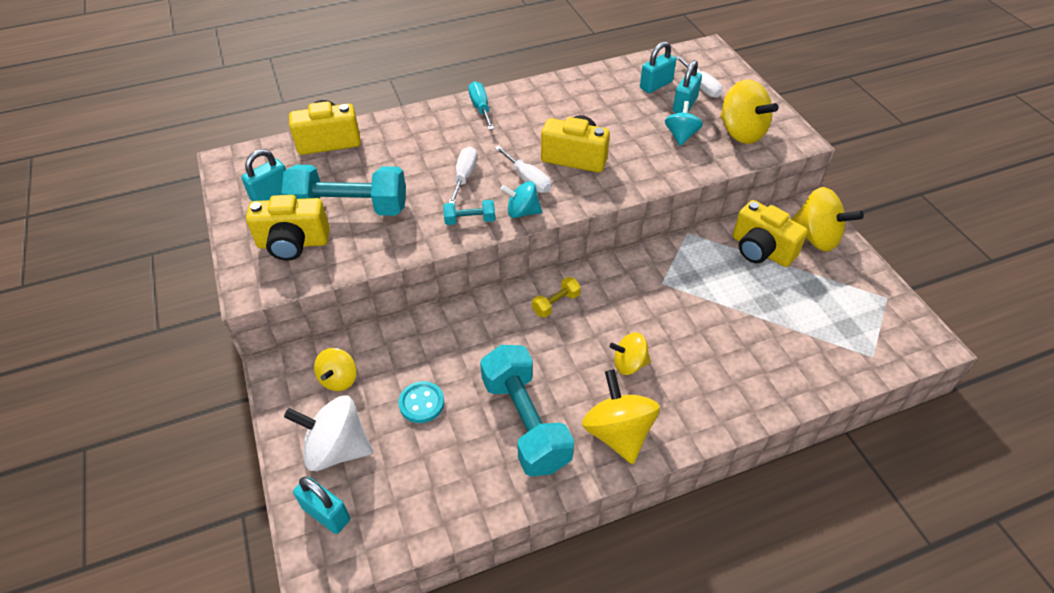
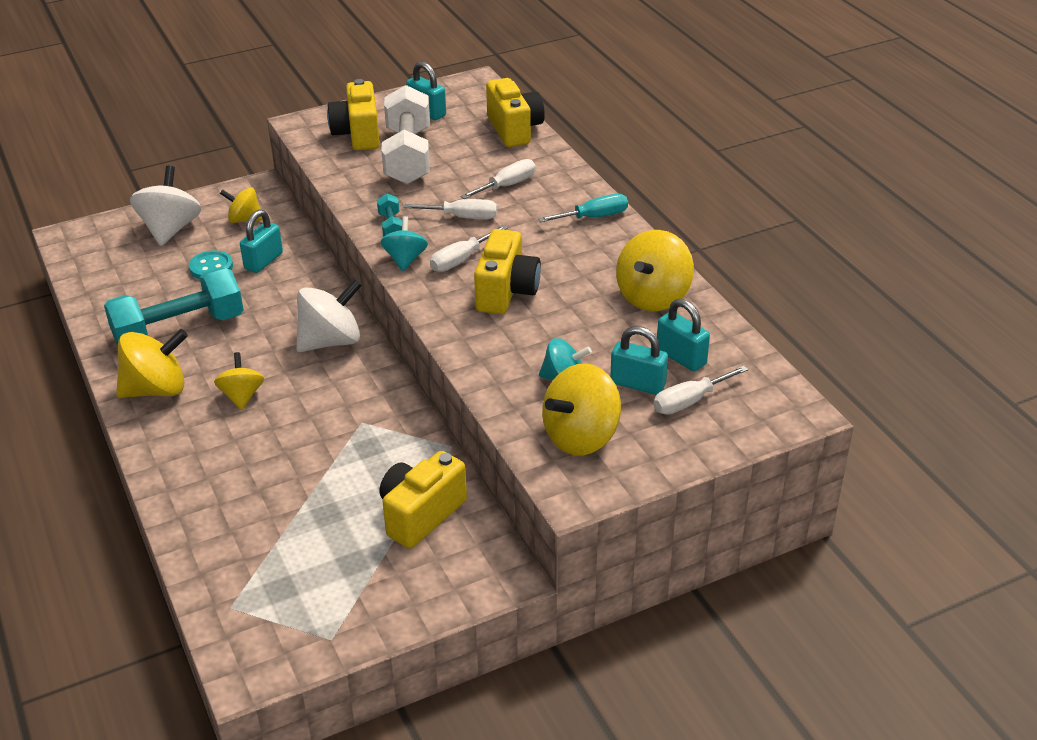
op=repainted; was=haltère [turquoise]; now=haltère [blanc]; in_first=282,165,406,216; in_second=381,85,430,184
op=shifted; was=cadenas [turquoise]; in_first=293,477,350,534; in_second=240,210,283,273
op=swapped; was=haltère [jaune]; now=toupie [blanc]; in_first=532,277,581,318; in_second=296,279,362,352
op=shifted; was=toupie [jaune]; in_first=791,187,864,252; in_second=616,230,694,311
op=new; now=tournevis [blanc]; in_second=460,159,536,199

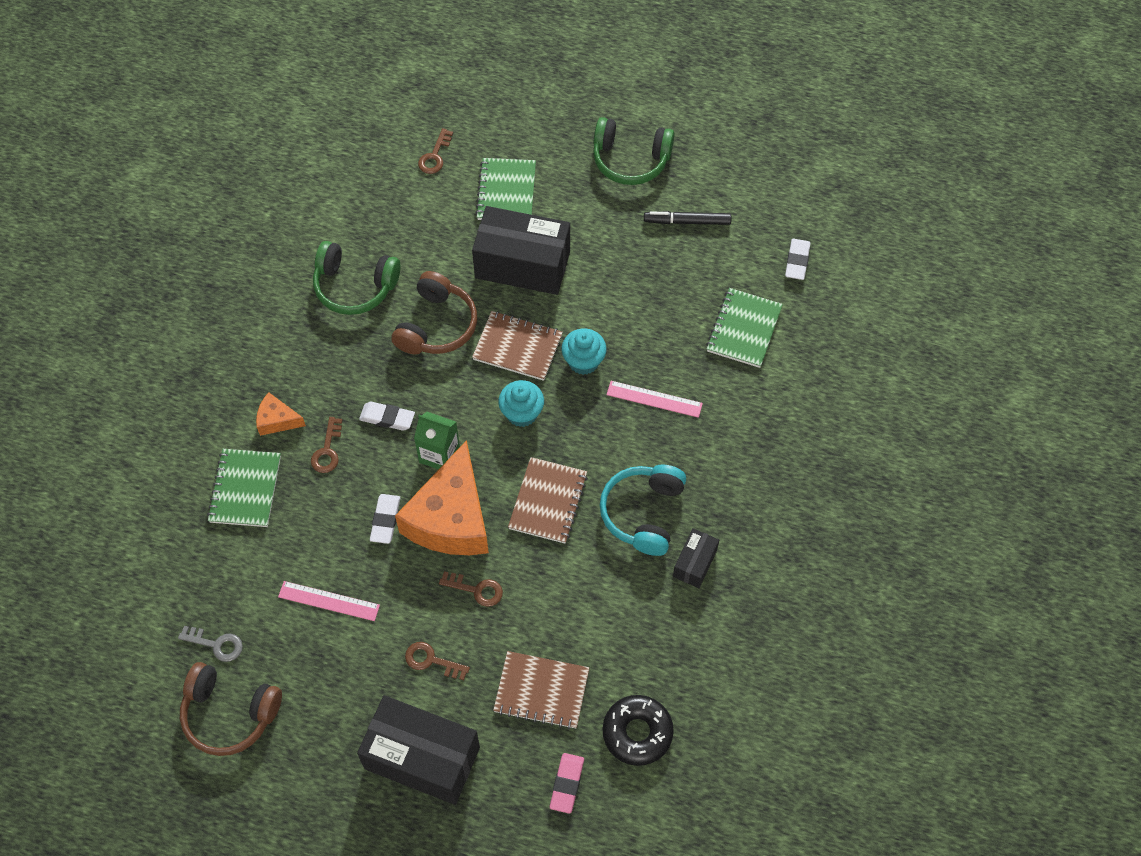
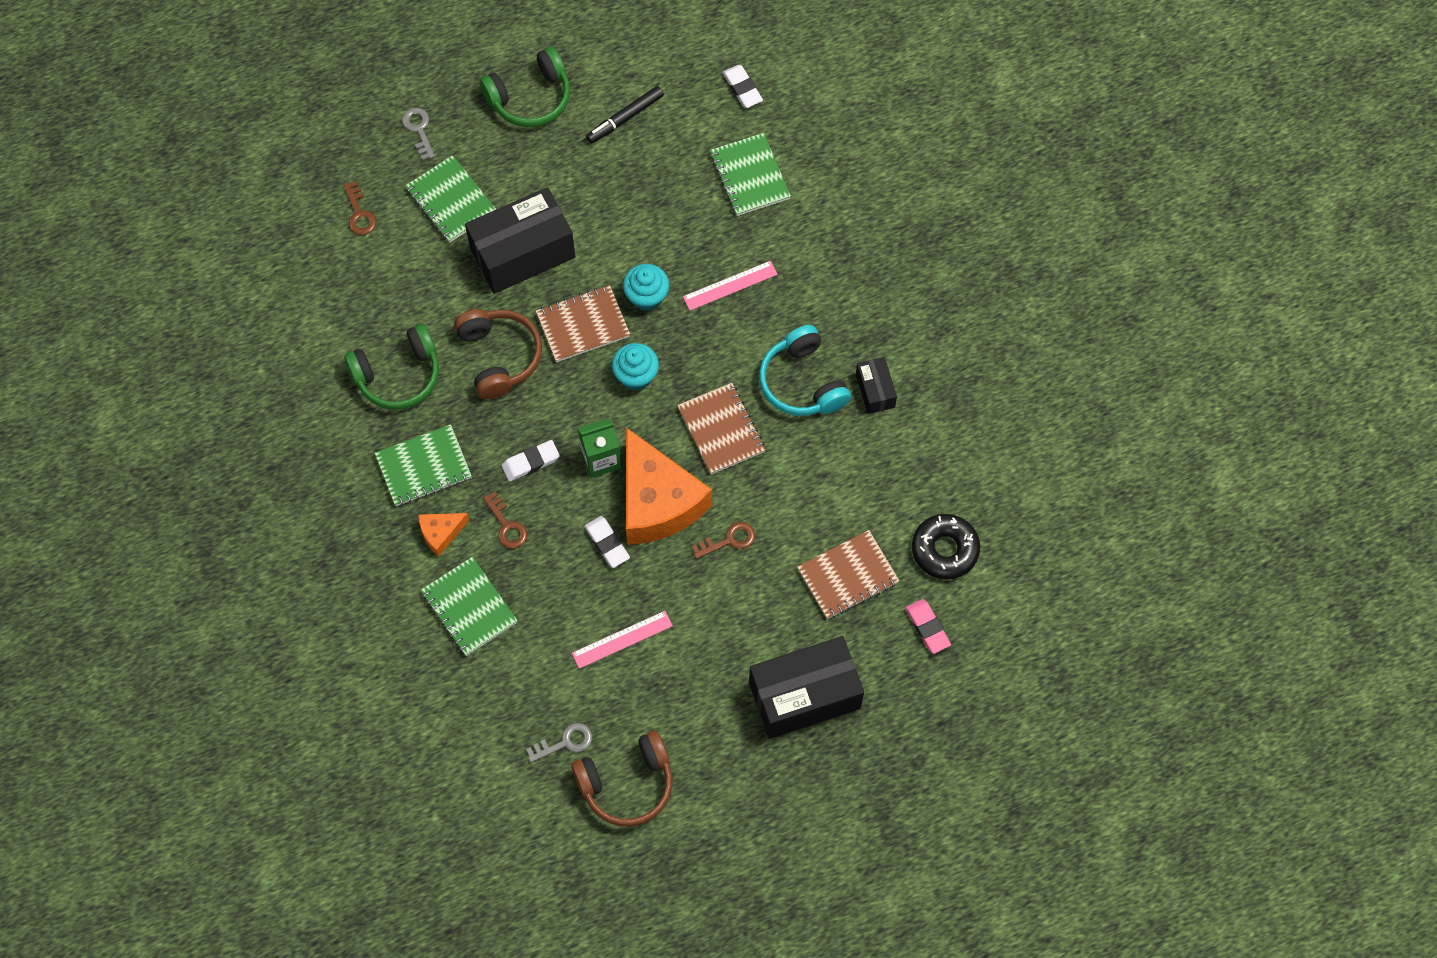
op=gone; was=clé [marron]; in_first=405,642,470,680
op=new; now=carnet [vert]; in_second=375,424,472,506
op=new; now=clé [gris]; in_second=402,108,435,160

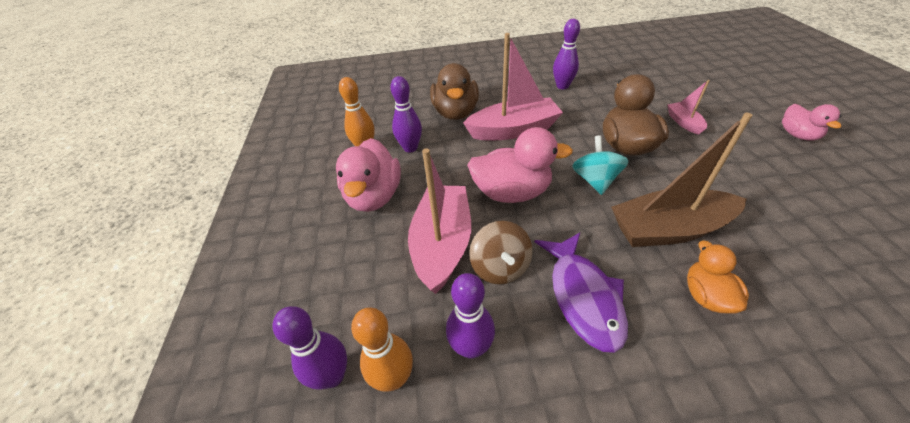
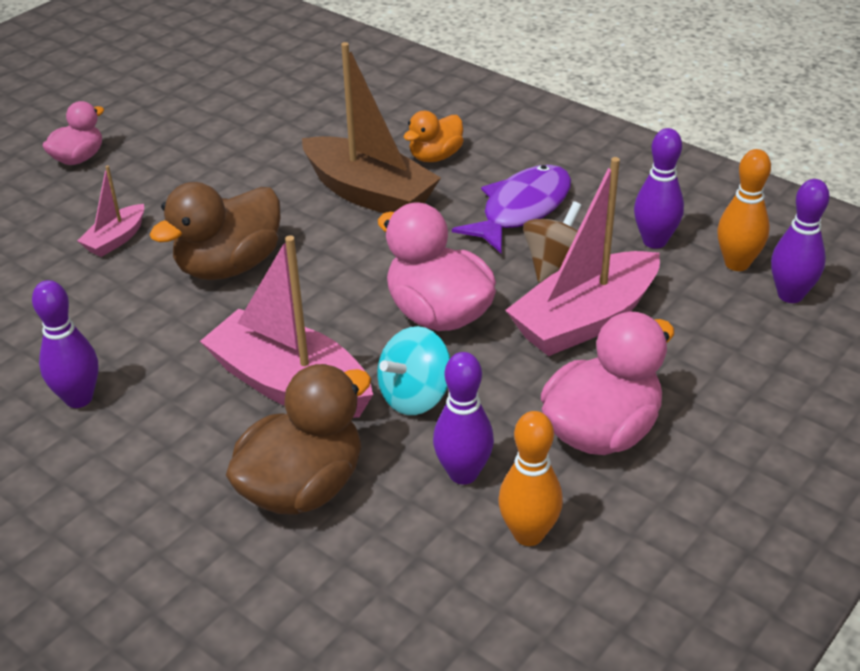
op=shifted; was=toupie [turquoise]; in_first=572,136,629,195; in_second=377,326,450,415

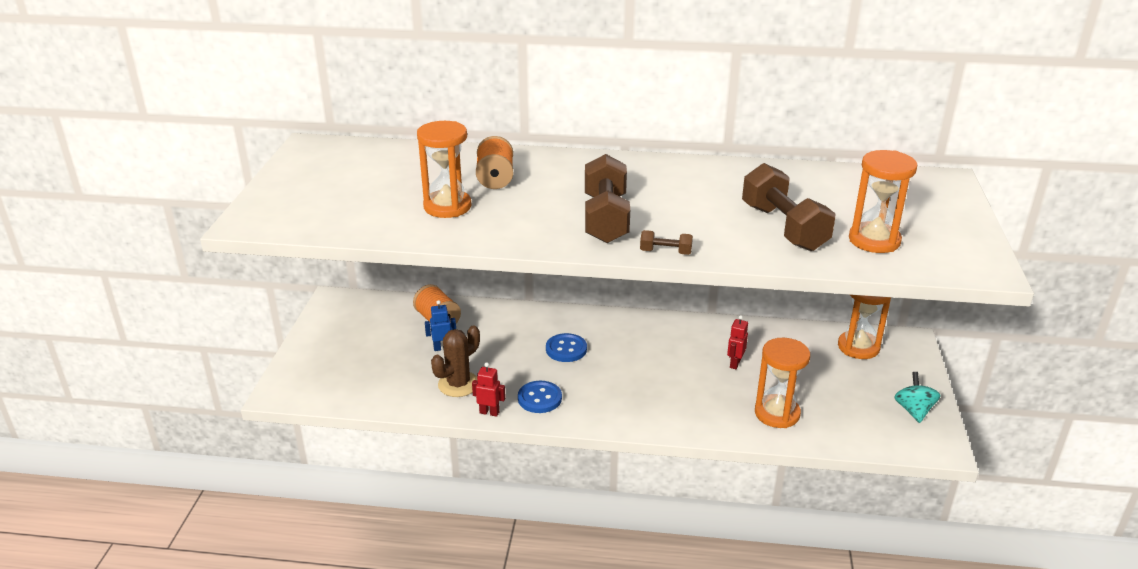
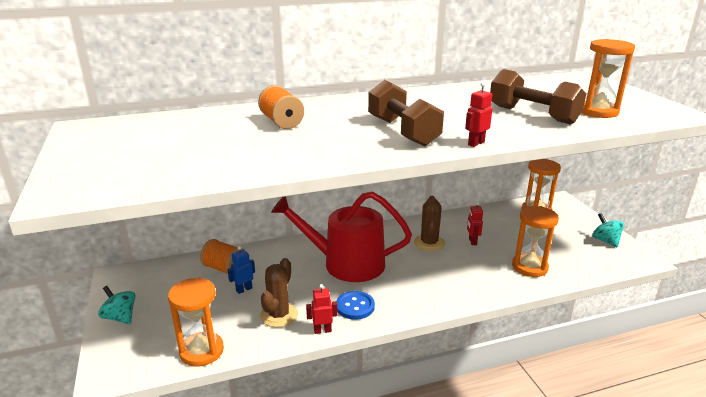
op=shifted; was=sablier [orange]; in_first=417,121,471,218; in_second=168,277,224,367
op=swapped; was=bouton [bleu]; now=arrosoir [rouge]; in_first=546,333,587,362; in_second=271,191,412,282
op=swapped; was=haltère [marron]; now=robot [rouge]; in_first=640,230,693,255; in_second=465,82,492,147
op=new; now=toupie [turquoise]; in_second=98,286,136,324
op=new; now=cactus [marron]; in_second=414,196,445,252

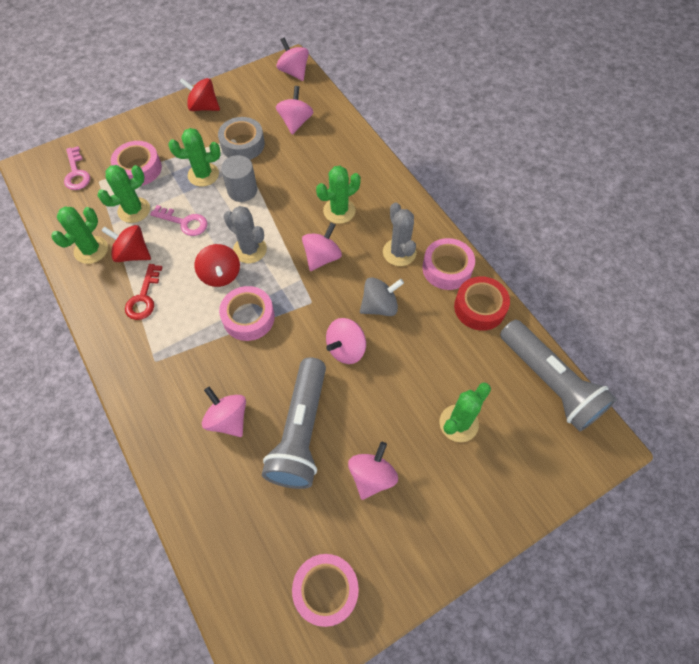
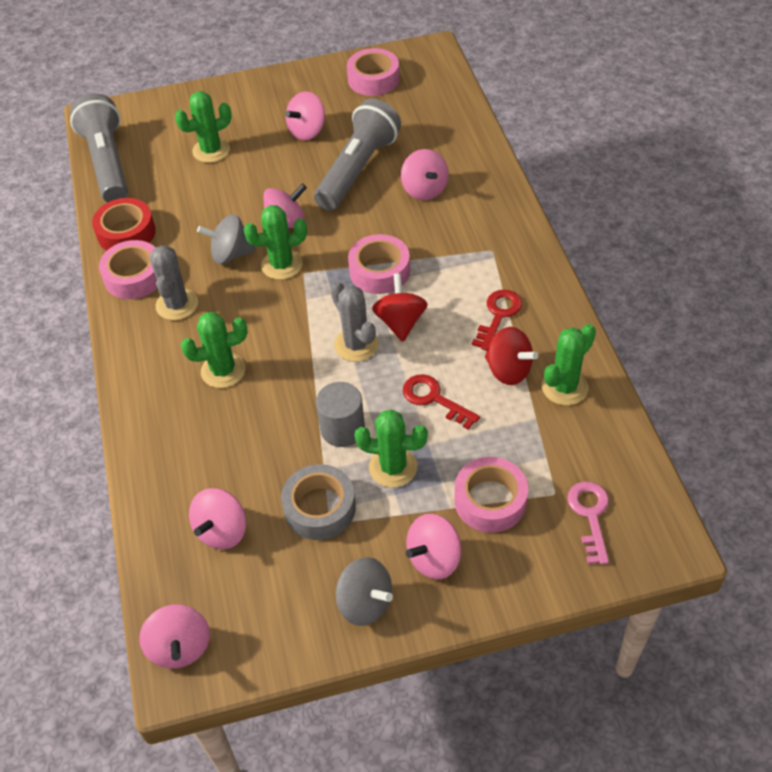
op=shifted; was=cactus [vert]; in_first=97,165,150,223; in_second=243,205,307,280
op=repainted; was=clé [rose]; now=clé [rouge]; in_first=150,205,208,236; in_second=403,374,480,430
op=repainted; was=toupie [rouge]; now=toupie [gris]; in_first=179,78,220,111; in_second=336,557,393,626
op=shifted; was=toupie [rose]; in_first=302,222,342,271; in_second=406,514,461,580

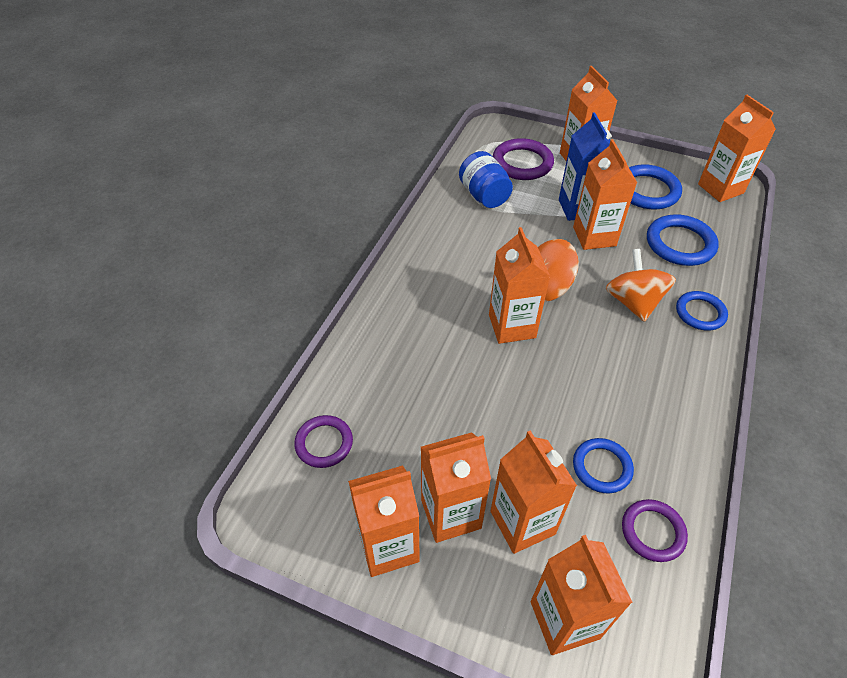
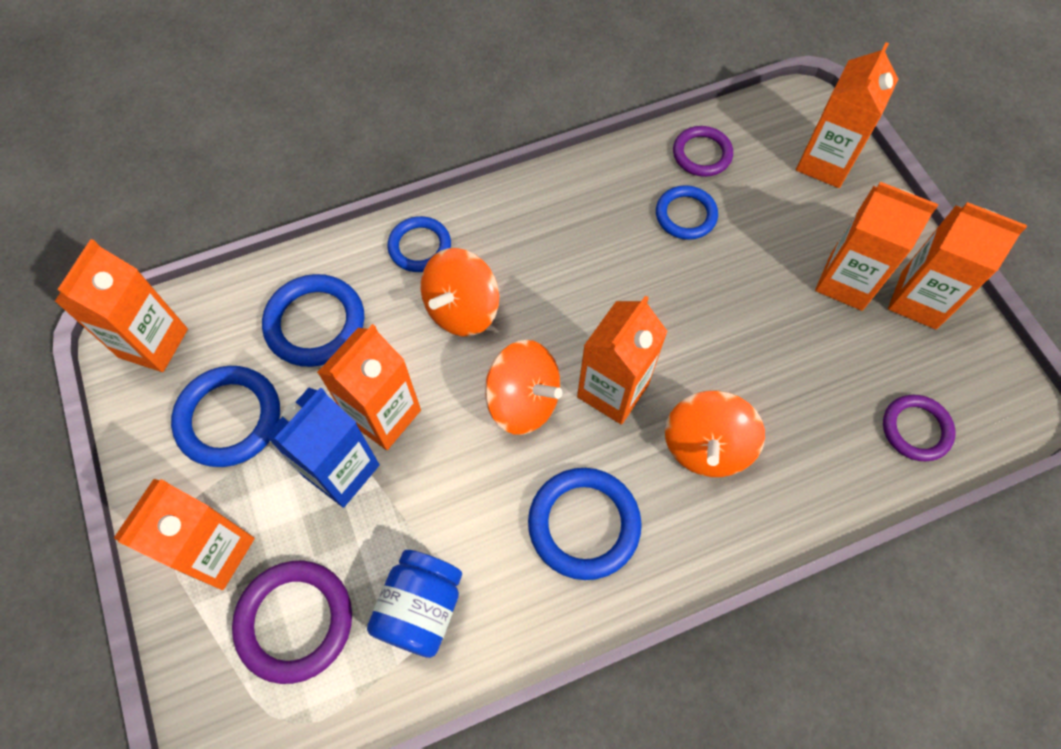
op=gone; was=brique de lait [orange]; in_first=491,431,577,554
op=new; now=anneau [bleu]; in_second=528,468,642,580
op=new; now=toupie [orange]; in_second=665,390,765,477

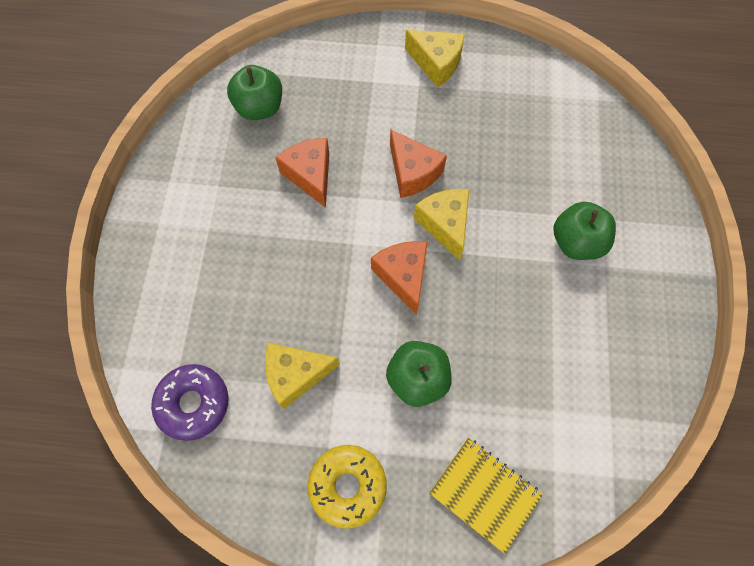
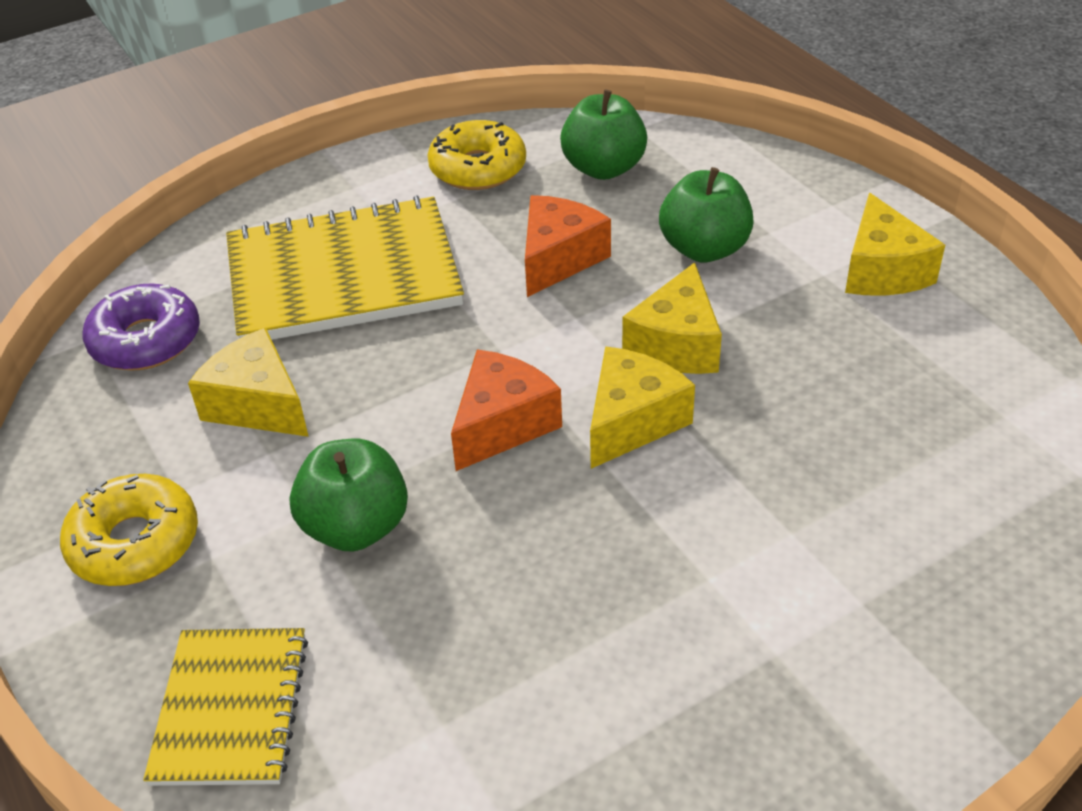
op=repainted; was=fromage [orange]; now=fromage [jaune]; in_first=390,129,447,198; in_second=622,262,722,374
op=shifted; was=pomme [vert]; in_first=554,201,616,260; in_second=659,167,754,262
op=new; now=carnet [jaune]; in_second=226,196,464,340
op=new; now=beignet [jaune]; in_second=428,120,526,190

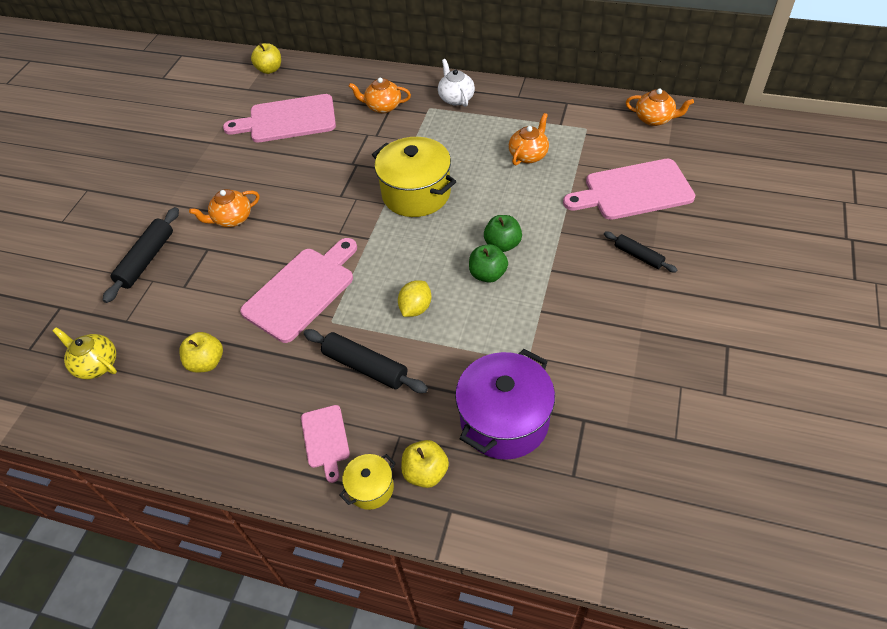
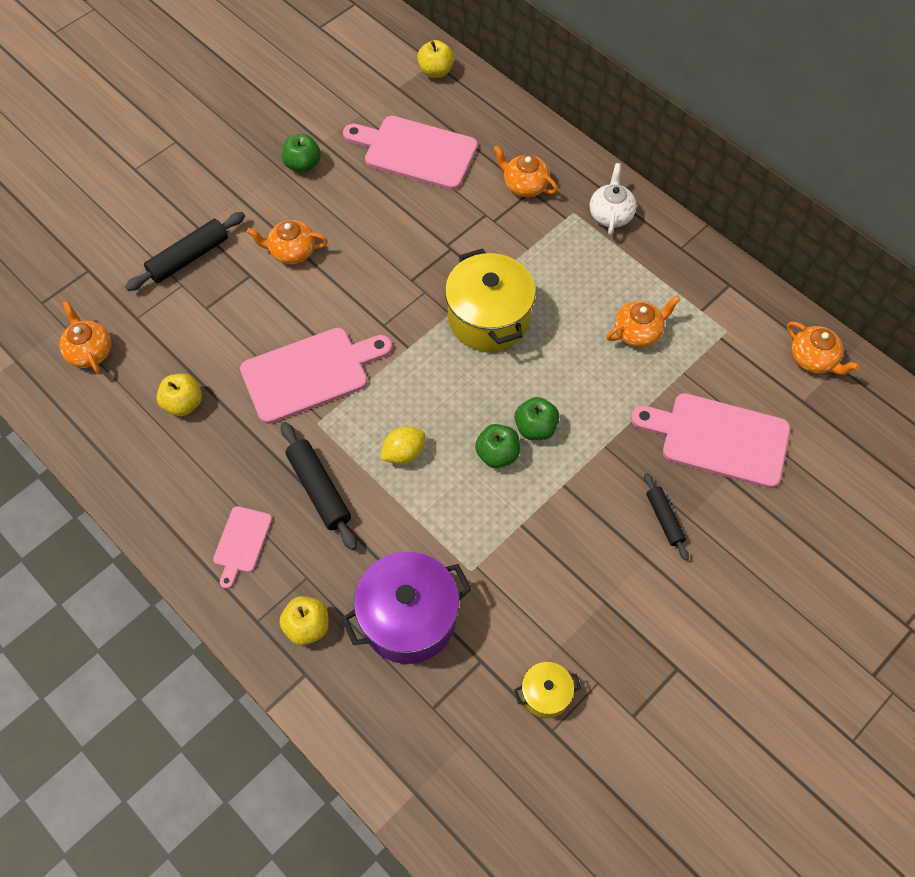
op=repainted; was=théière [jaune]; now=théière [orange]; in_first=53,327,117,379; in_second=60,301,111,374
op=shifted; was=marmite [jaune]; in_first=339,454,396,510; in_second=514,662,581,718
op=new; now=pomme [vert]; in_second=282,134,321,173

